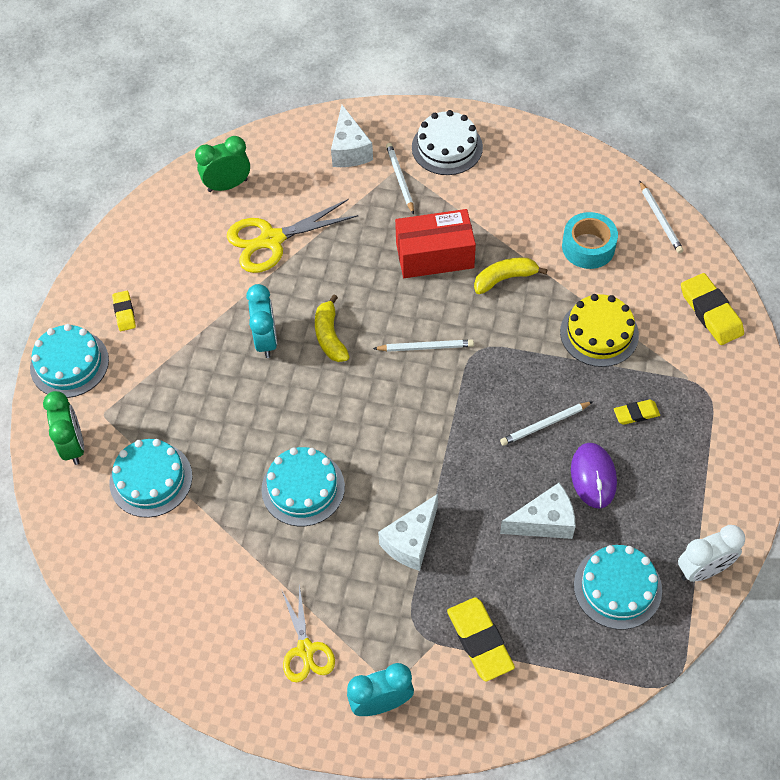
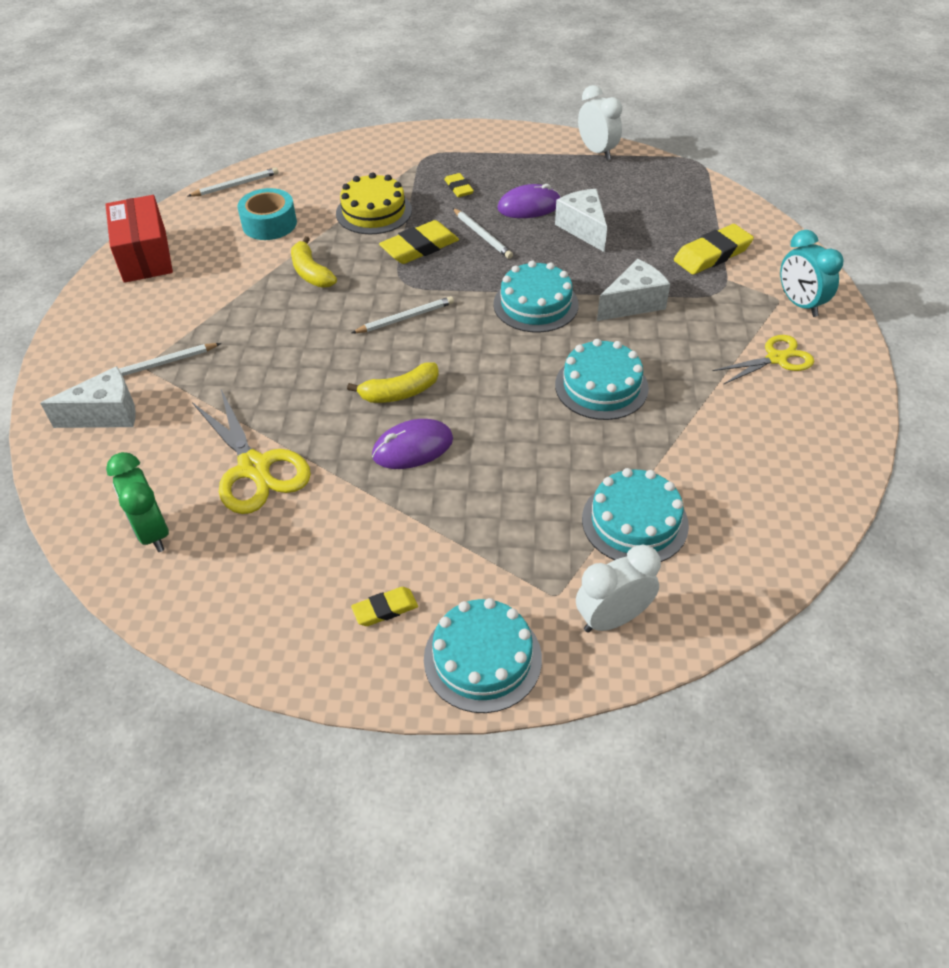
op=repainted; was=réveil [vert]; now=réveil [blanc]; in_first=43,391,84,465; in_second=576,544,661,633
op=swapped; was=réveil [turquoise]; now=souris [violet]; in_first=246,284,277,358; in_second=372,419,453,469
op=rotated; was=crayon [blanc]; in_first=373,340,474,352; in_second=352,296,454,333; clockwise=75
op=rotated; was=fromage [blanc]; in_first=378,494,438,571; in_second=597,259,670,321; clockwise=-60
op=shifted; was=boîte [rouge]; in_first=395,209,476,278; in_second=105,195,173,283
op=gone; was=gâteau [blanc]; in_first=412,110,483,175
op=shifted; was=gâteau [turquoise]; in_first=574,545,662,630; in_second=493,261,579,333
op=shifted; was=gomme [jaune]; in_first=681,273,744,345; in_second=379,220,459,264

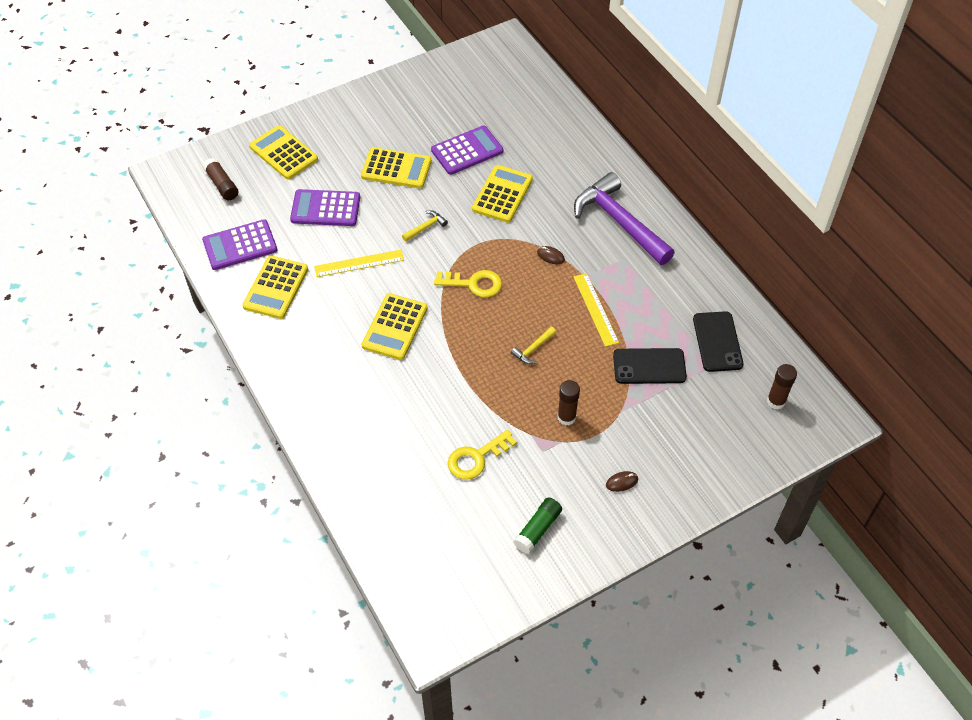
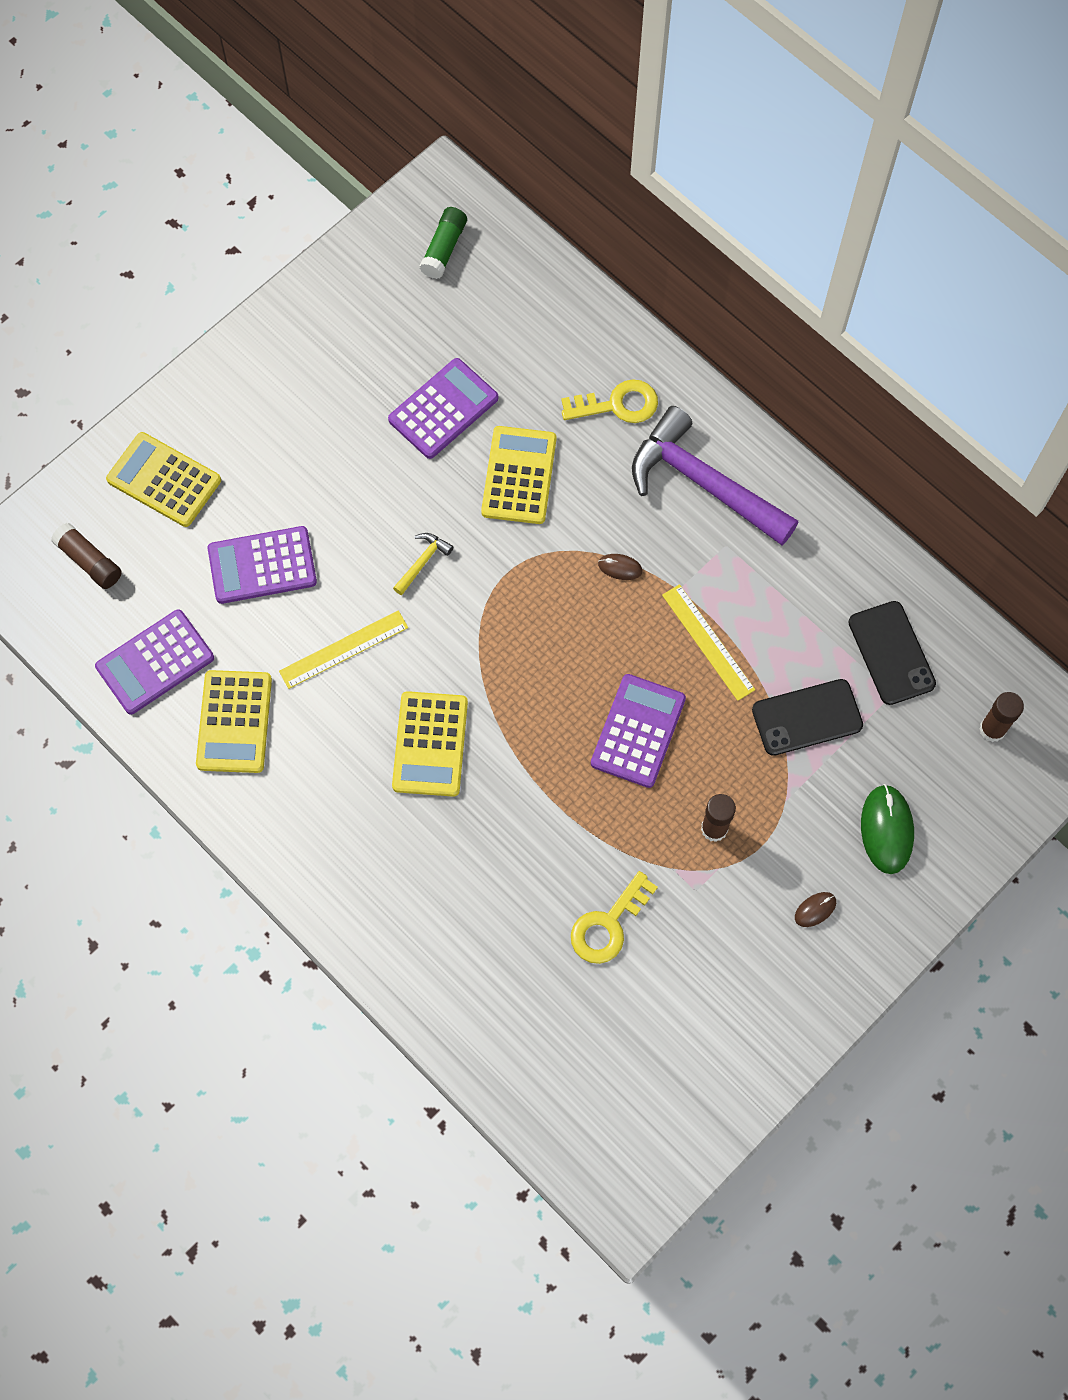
op=gone; was=calculatrice [jaune]; in_first=361,147,432,188
op=shifted; was=clé [jaune]; in_first=434,270,502,297; in_second=561,379,658,423
op=swapped; was=marteau [jaune]; now=calculatrice [violet]; in_first=511,327,556,364; in_second=591,674,686,788
op=shifted; was=bâton de colle [vert]; in_first=514,497,562,554; in_second=419,207,467,279
op=new; now=souris [vert]; in_second=861,784,914,874

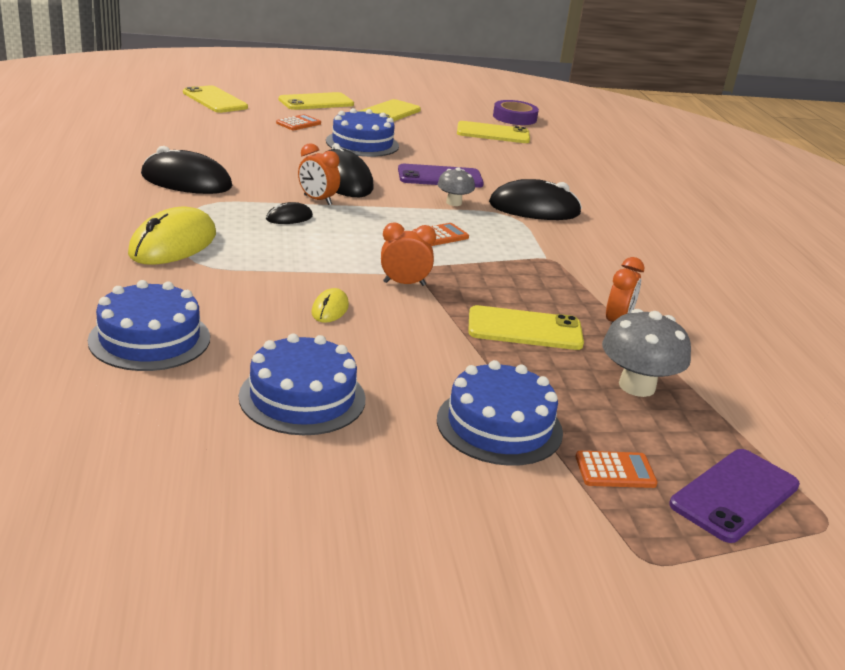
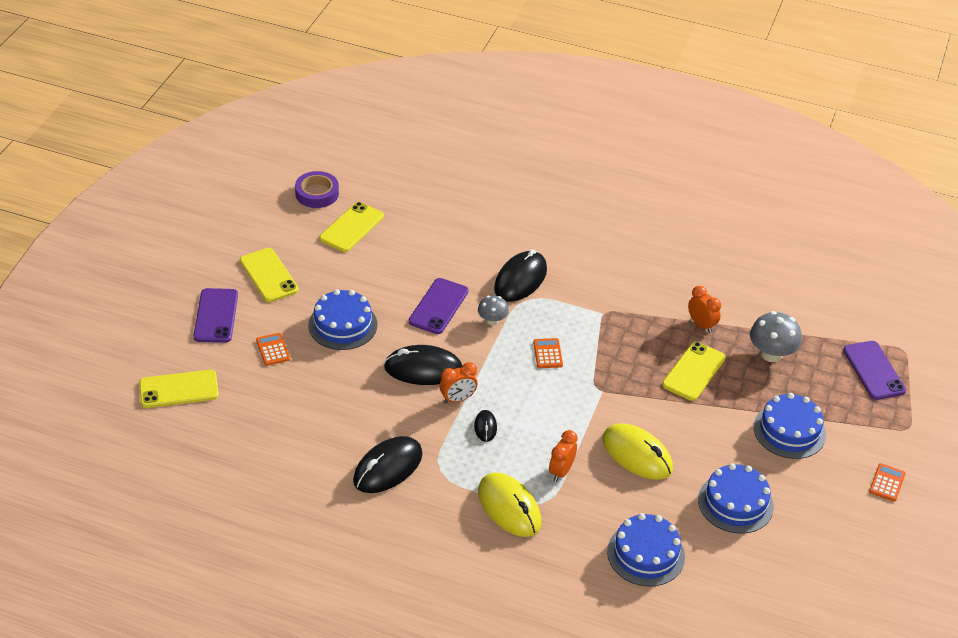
op=repainted; was=téléphone [jaune]; now=téléphone [violet]; in_first=279,92,354,110; in_second=193,288,238,343
op=scaled; was=souris [jaune]; in_first=311,288,349,323; in_second=602,423,673,480; ratio=2.05
op=shifted; was=réveil [orange]; in_first=381,223,436,286; in_second=549,430,578,482
op=shifted; was=calculatrice [orange]; in_first=575,451,658,488; in_second=869,463,906,502

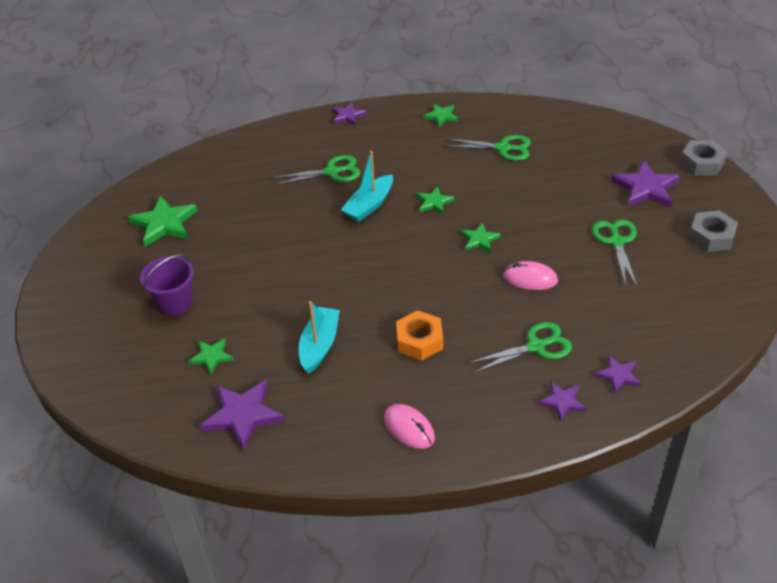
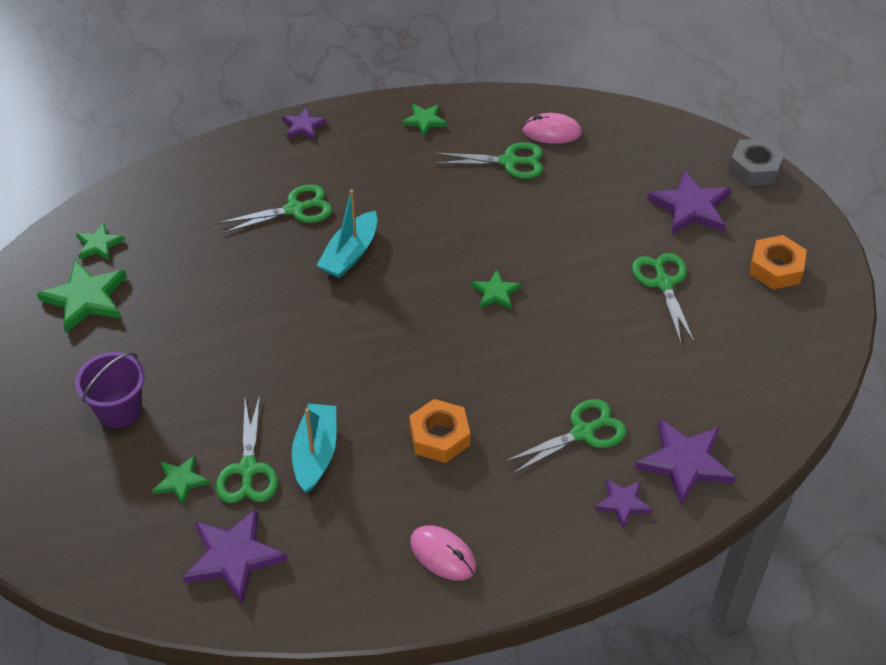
op=shifted; was=étoile [vert]; in_first=417,187,455,214; in_second=76,223,125,260
op=shifted; was=souris [rose]; in_first=503,261,558,290; in_second=523,113,582,144
op=scaled; was=étoile [violet]; in_first=594,355,641,394; in_second=635,419,736,506; ratio=1.76
op=repainted; was=écrou [gris]; now=écrou [orange]; in_first=689,210,738,252; in_second=749,235,807,289
op=new; now=ciseaux [vert]; in_second=216,395,278,503

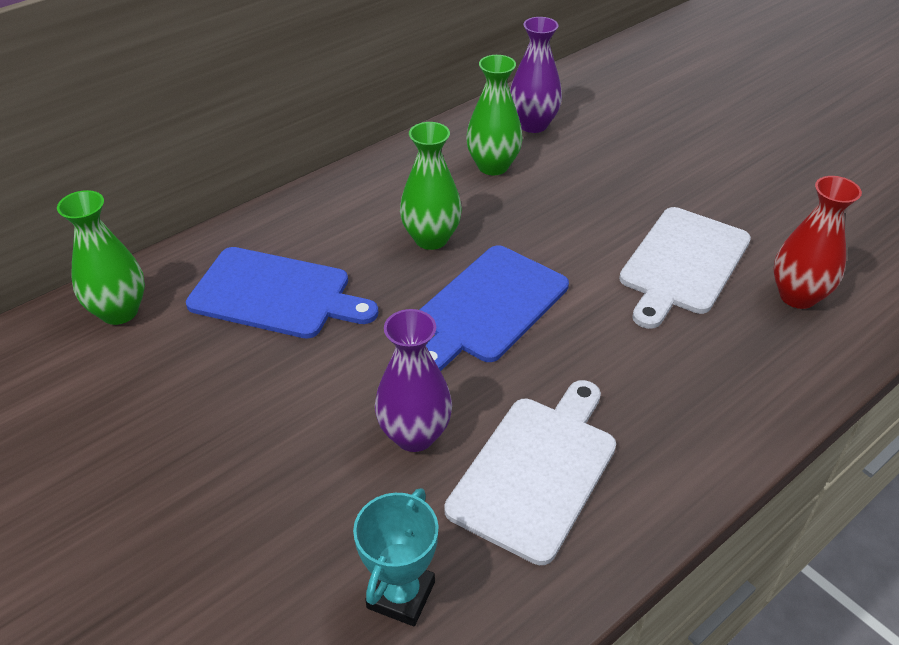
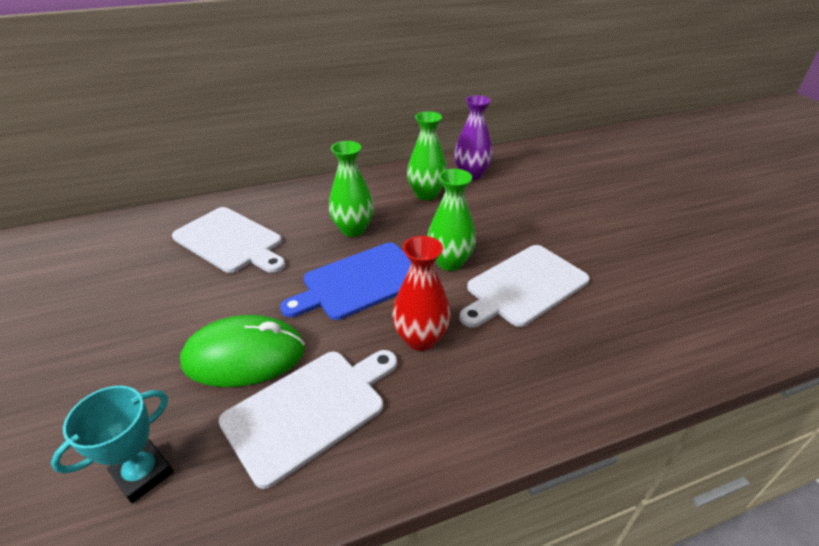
op=shifted; was=vase [vert]; in_first=57,190,145,325; in_second=427,169,476,271
op=repainted; was=planche à découper [bleu]; now=planche à découper [blanc]; in_first=186,247,379,339; in_second=172,207,285,273
op=swapped; was=vase [violet]; now=souris [vert]; in_first=375,309,452,452; in_second=180,315,305,387
op=shifted; was=vase [rouge]; in_first=773,176,862,309; in_second=392,236,451,351

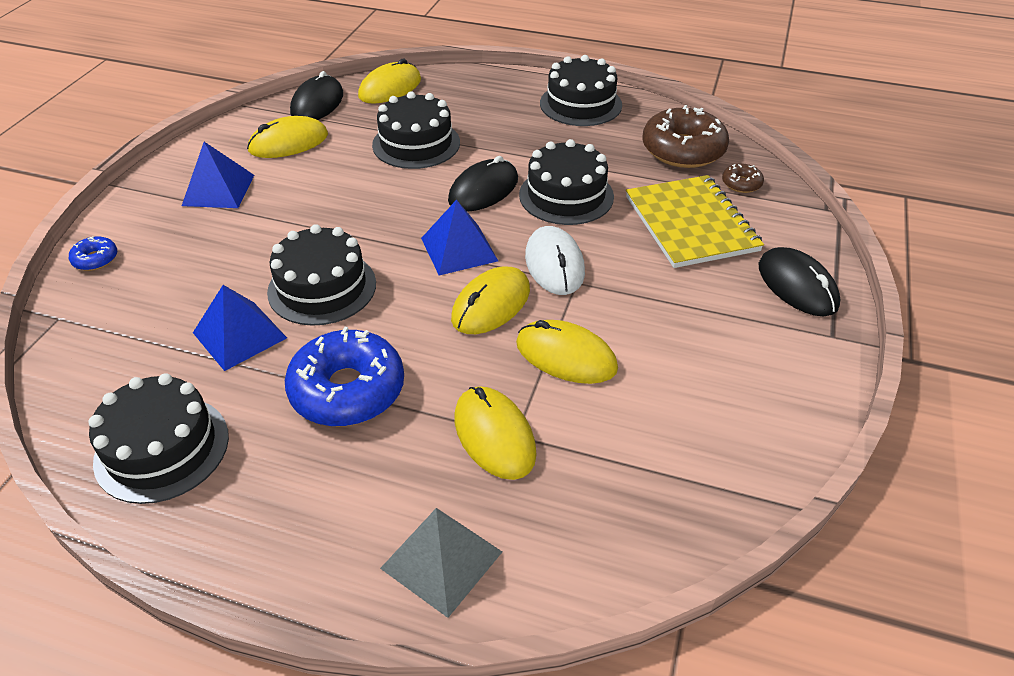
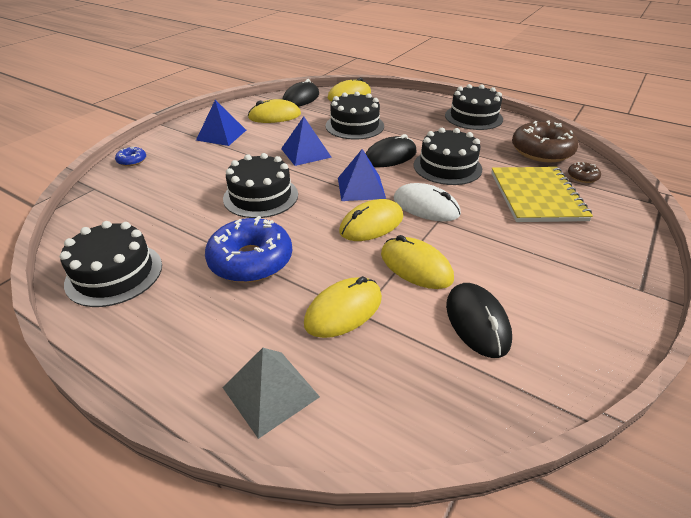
op=shifted; was=pyramide [bleu]; in_first=193,285,287,371; in_second=281,116,332,166
op=rotated; was=souris [jaune]; in_first=455,386,537,480; in_second=304,276,382,338; clockwise=60
op=rotated; was=souris [blanc]; in_first=525,226,585,295; in_second=394,183,461,222; clockwise=-60
op=shifted; was=souris [noir]; in_first=759,247,840,316; in_second=446,283,512,358

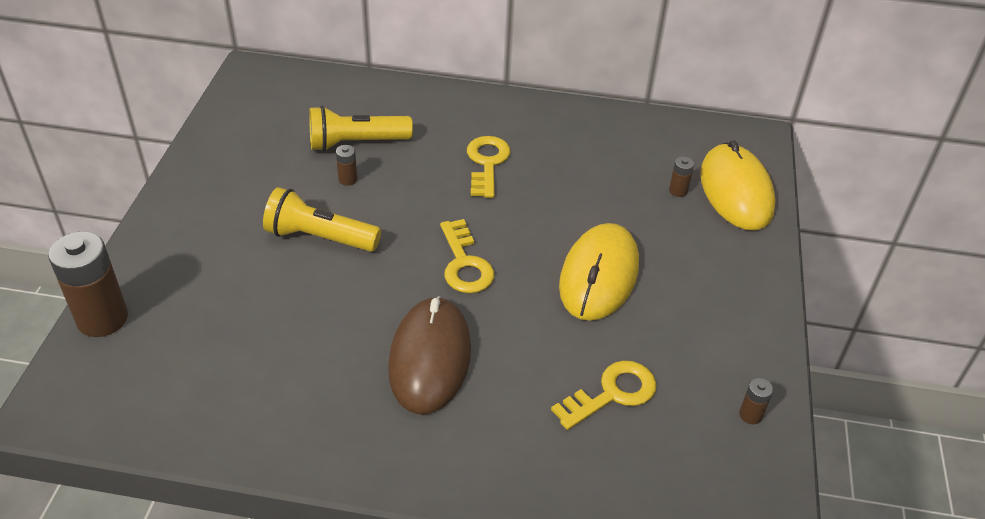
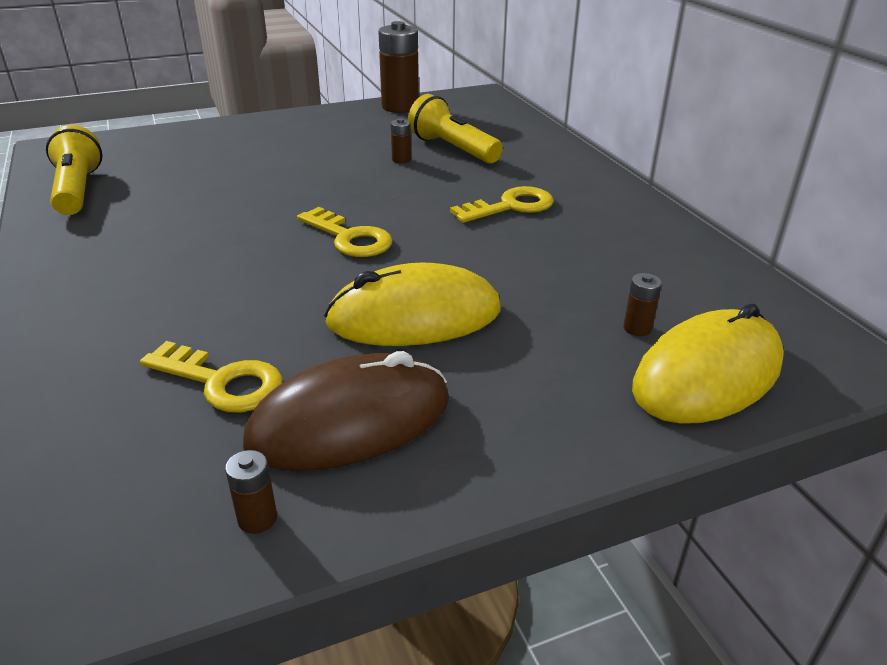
op=shifted; was=pile [marron]; in_first=48,231,128,337; in_second=378,21,419,113
op=shifted; was=lampe de poche [jaune]; in_first=263,187,381,252; in_second=46,125,102,215
op=shifted; was=souris [marron]; in_first=388,296,471,415; in_second=243,351,449,471
op=rotated; was=clé [jaune]; in_first=440,219,494,293; in_second=297,207,392,257; clockwise=-90

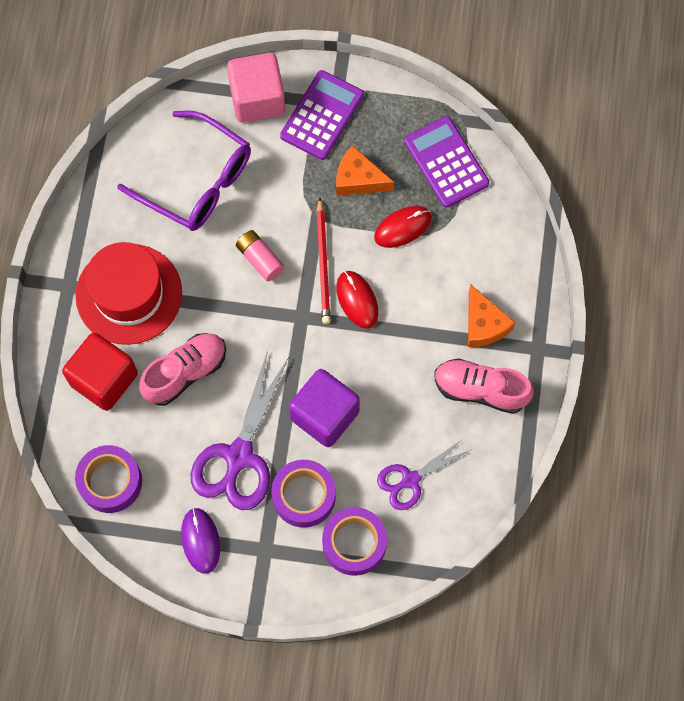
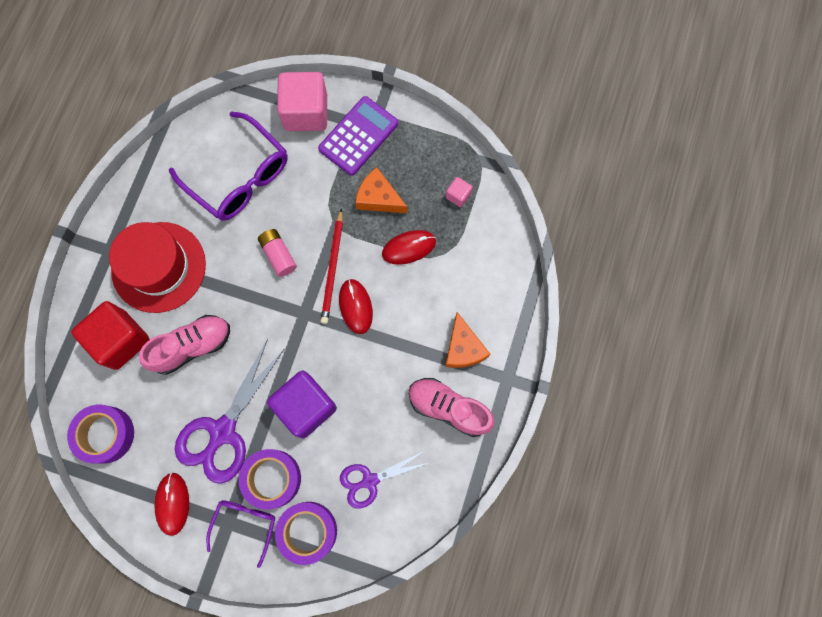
op=repainted; was=souris [violet]; now=souris [rouge]; in_first=181,507,220,574; in_second=154,472,189,536
op=swapped; was=calculatrice [violet]; now=cube [rose]; in_first=404,116,489,208; in_second=446,177,472,207
op=new; now=lunettes [violet]; in_second=206,500,275,568

